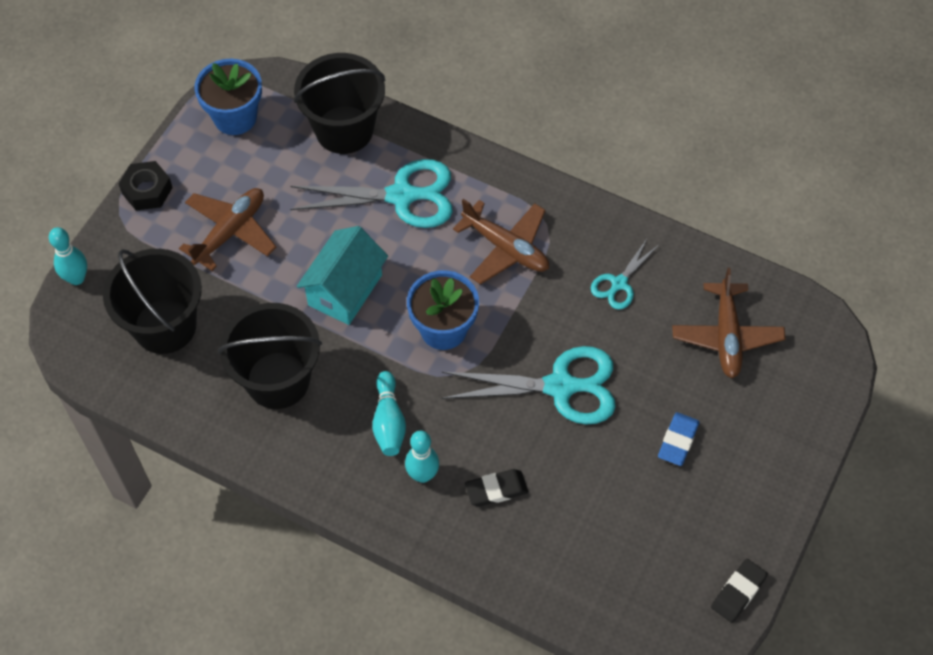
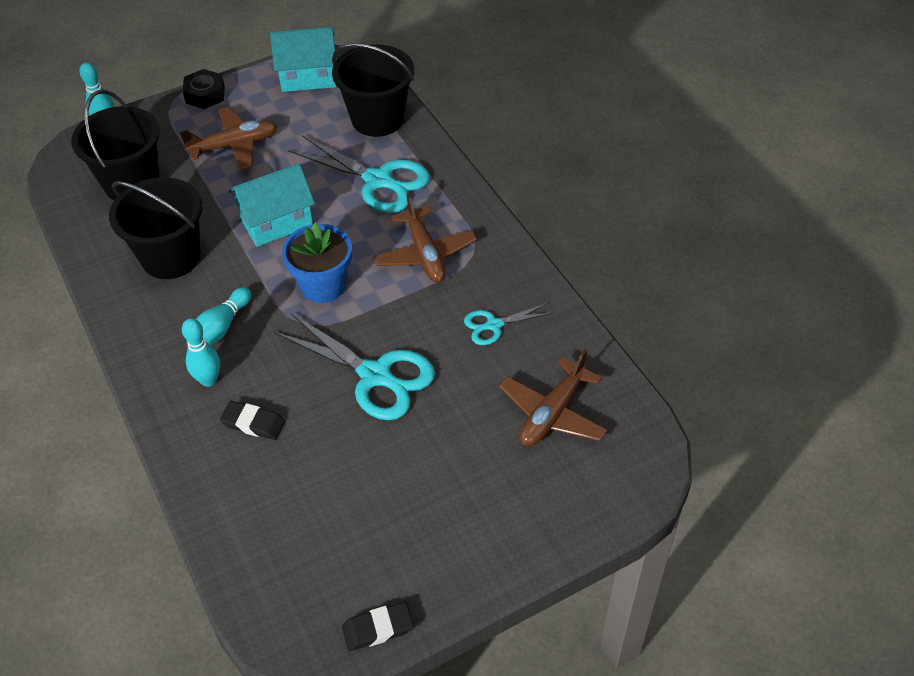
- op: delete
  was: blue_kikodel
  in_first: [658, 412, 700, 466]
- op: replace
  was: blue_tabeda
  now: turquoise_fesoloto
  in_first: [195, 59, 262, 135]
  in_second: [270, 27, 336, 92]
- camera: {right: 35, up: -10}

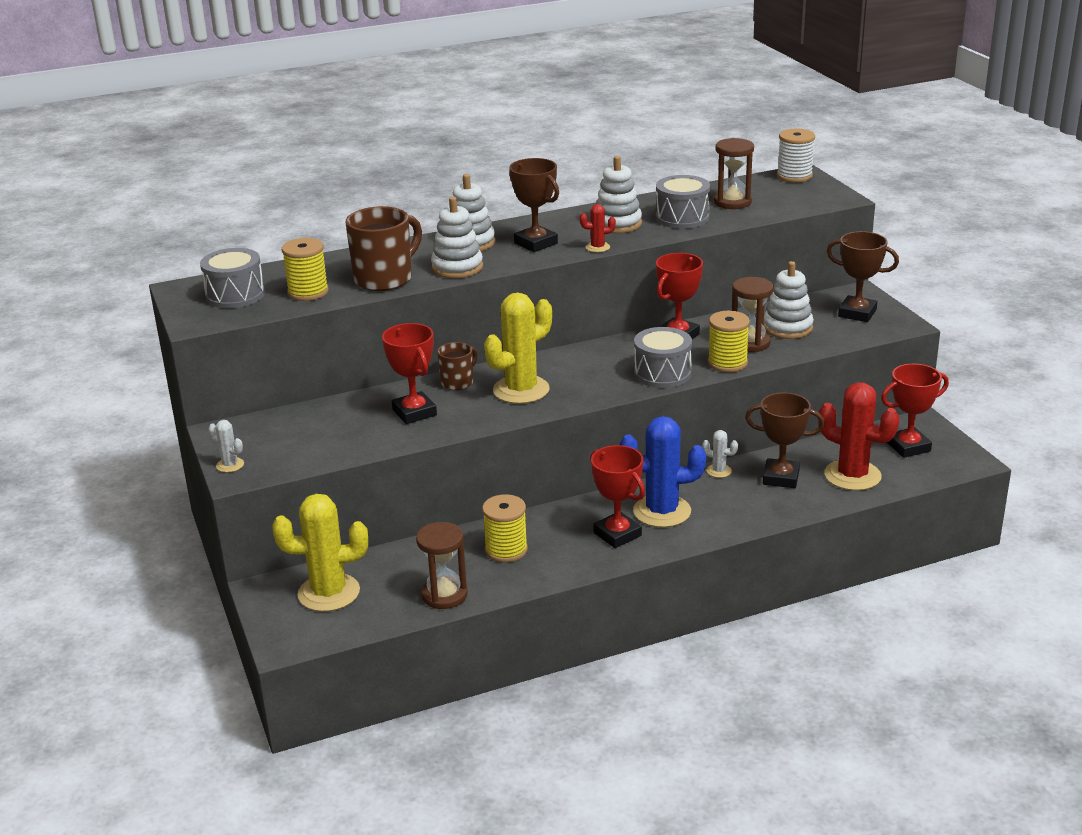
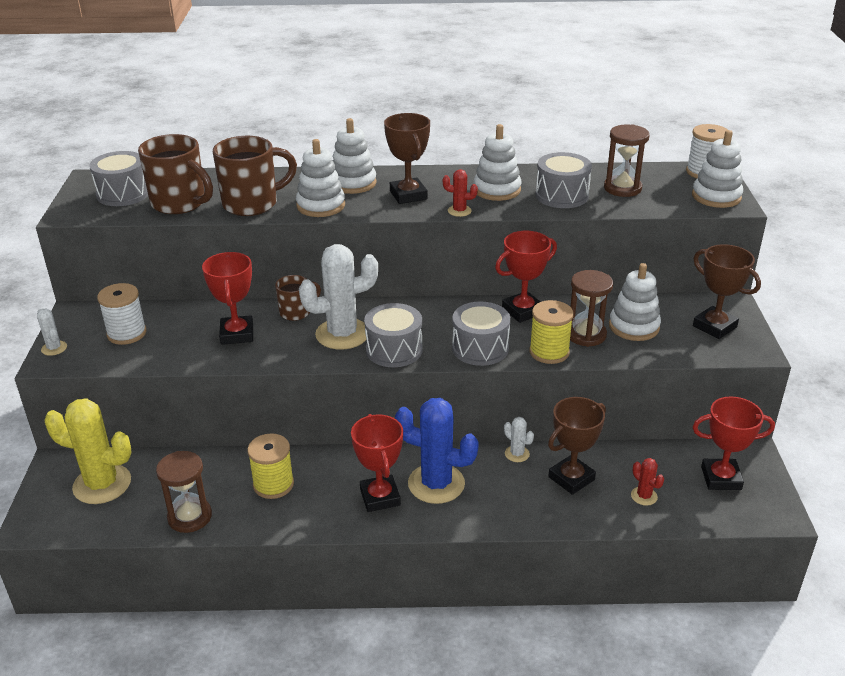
- op: insert
  now: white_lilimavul
  in_second: [97, 283, 147, 345]
- op: insert
  now: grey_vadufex
  in_second: [364, 303, 423, 367]
- op: insert
  now: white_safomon
  in_second: [692, 130, 743, 208]
- op: replace
  was: yellow_lilimavul
  now: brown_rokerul
  in_first: [282, 238, 329, 301]
  in_second: [138, 134, 213, 214]
- op: recolor
  was: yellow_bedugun
  now: white_bedugun
  in_first: [484, 293, 552, 404]
  in_second: [299, 244, 378, 350]
- op: rotate
  was: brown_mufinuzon
  in_first: [745, 393, 825, 488]
  in_second: [548, 397, 606, 495]
  clockwise: -75
- op: resize
  was: red_bedugun
  in_first: [819, 382, 899, 491]
  in_second: [631, 458, 664, 506]
  ratio: 0.45
- camera: {right: 20, up: 5}

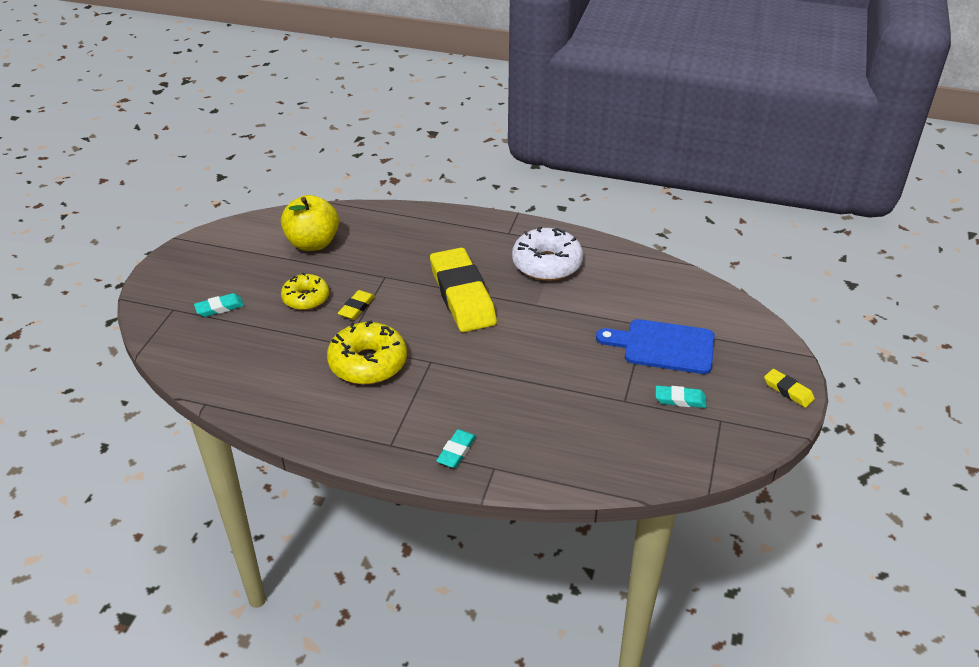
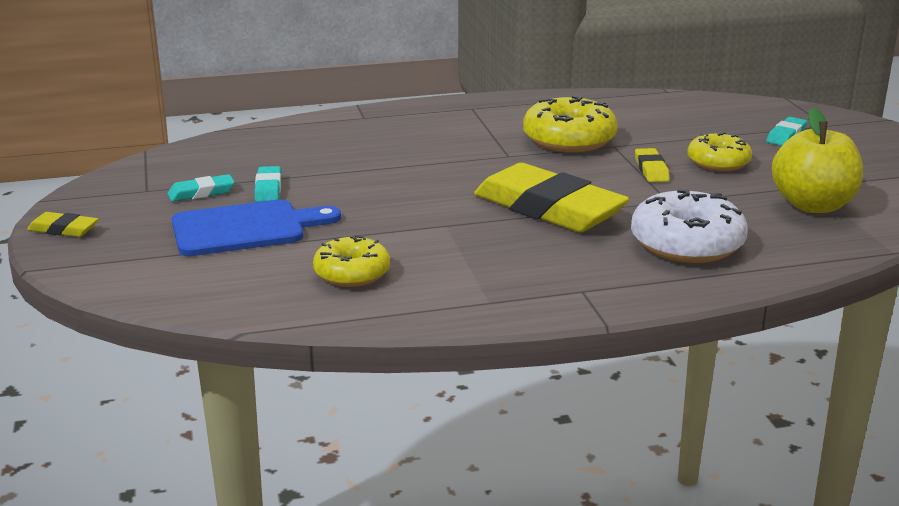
- op: insert
  now: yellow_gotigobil
  in_second: [313, 235, 390, 287]
- op: move
  was: turquoise_kikodel
  in_first: [436, 429, 476, 468]
  in_second: [255, 166, 281, 202]
- op: move
  was: white_gotigobil
  in_first: [512, 227, 583, 281]
  in_second: [631, 189, 748, 263]
- camera: {right: 150, up: -15}

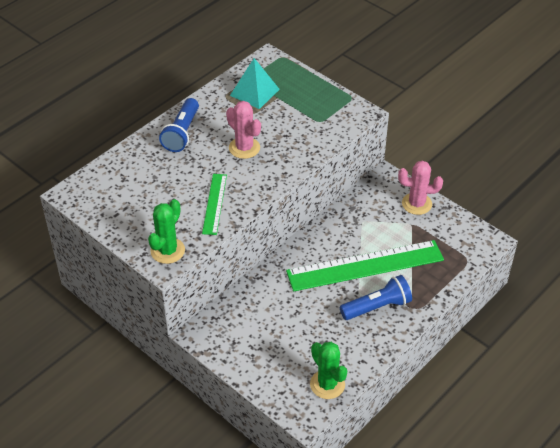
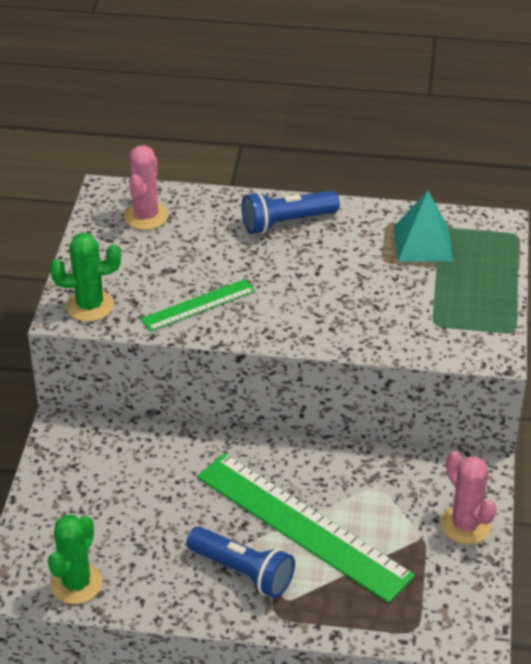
- op: move
  was: pink_bedugun
  in_first: [226, 101, 261, 159]
  in_second: [124, 145, 169, 230]
- camera: {right: 55, up: -5}

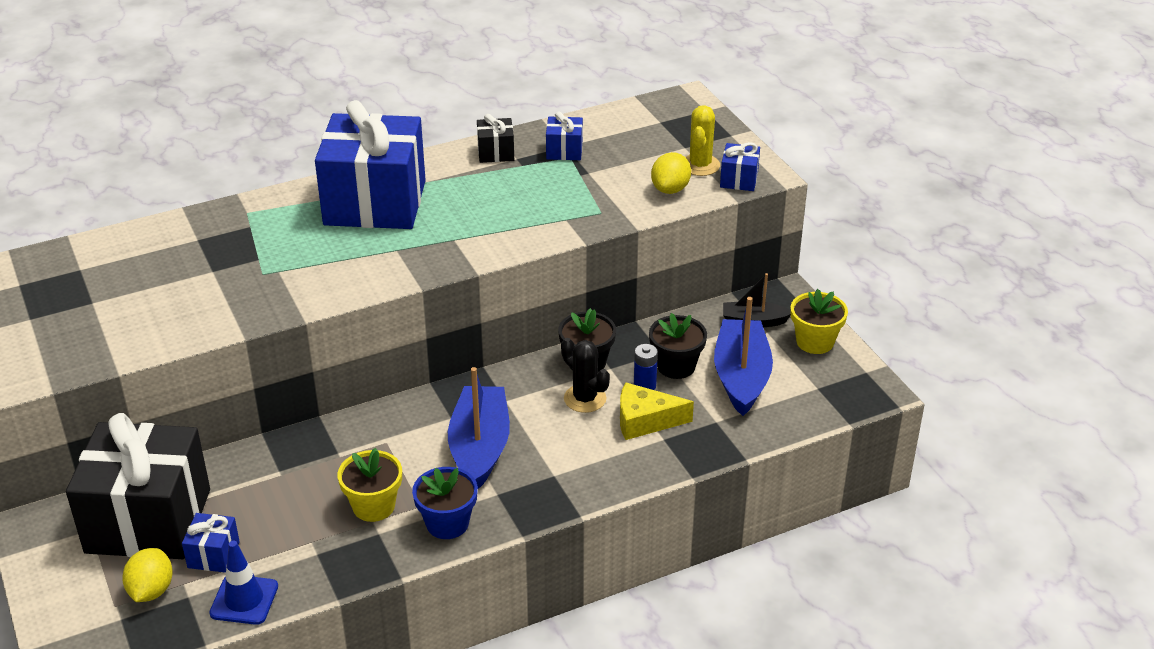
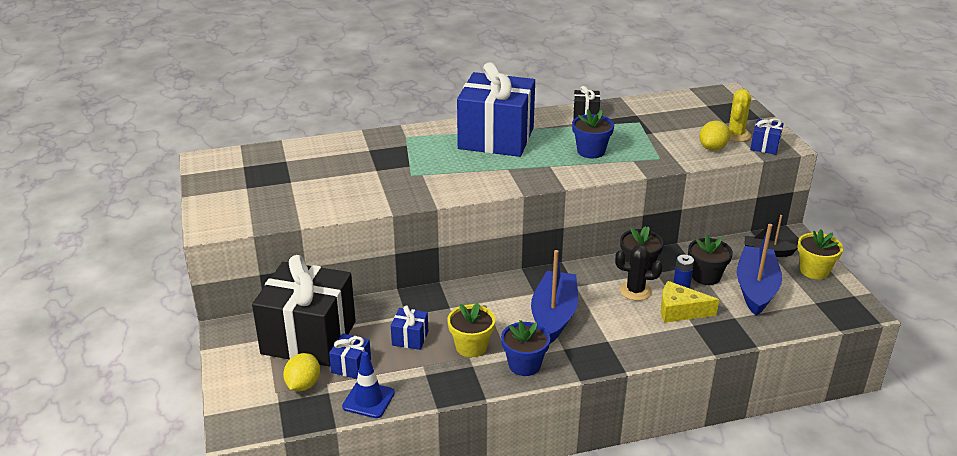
- op: insert
  now: blue_tabeda
  in_second: [572, 109, 614, 158]
- op: move
  was: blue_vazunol
  in_first: [546, 111, 583, 160]
  in_second: [391, 305, 428, 350]
- op: rotate
  was: black_bedugun
  in_first: [561, 338, 610, 413]
  in_second: [615, 245, 663, 301]
  clockwise: -45
- camera: {right: 10, up: -5}

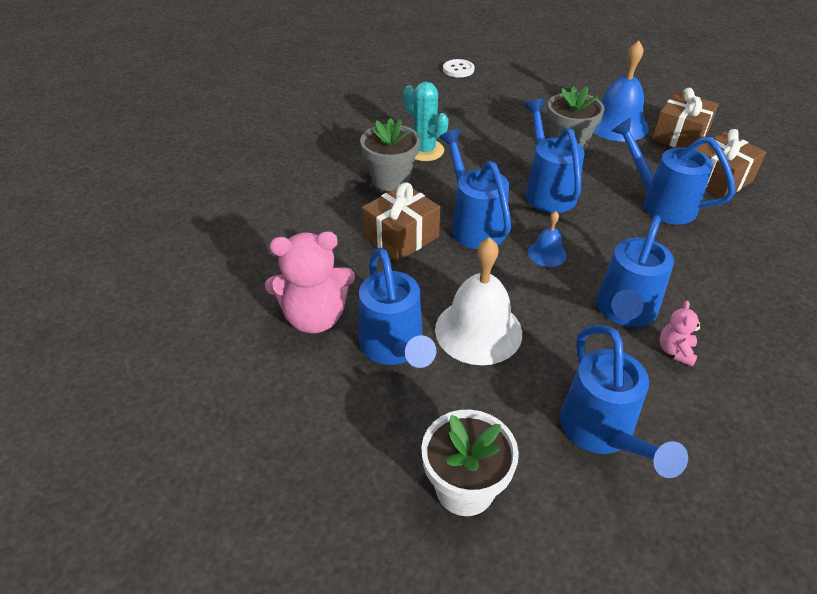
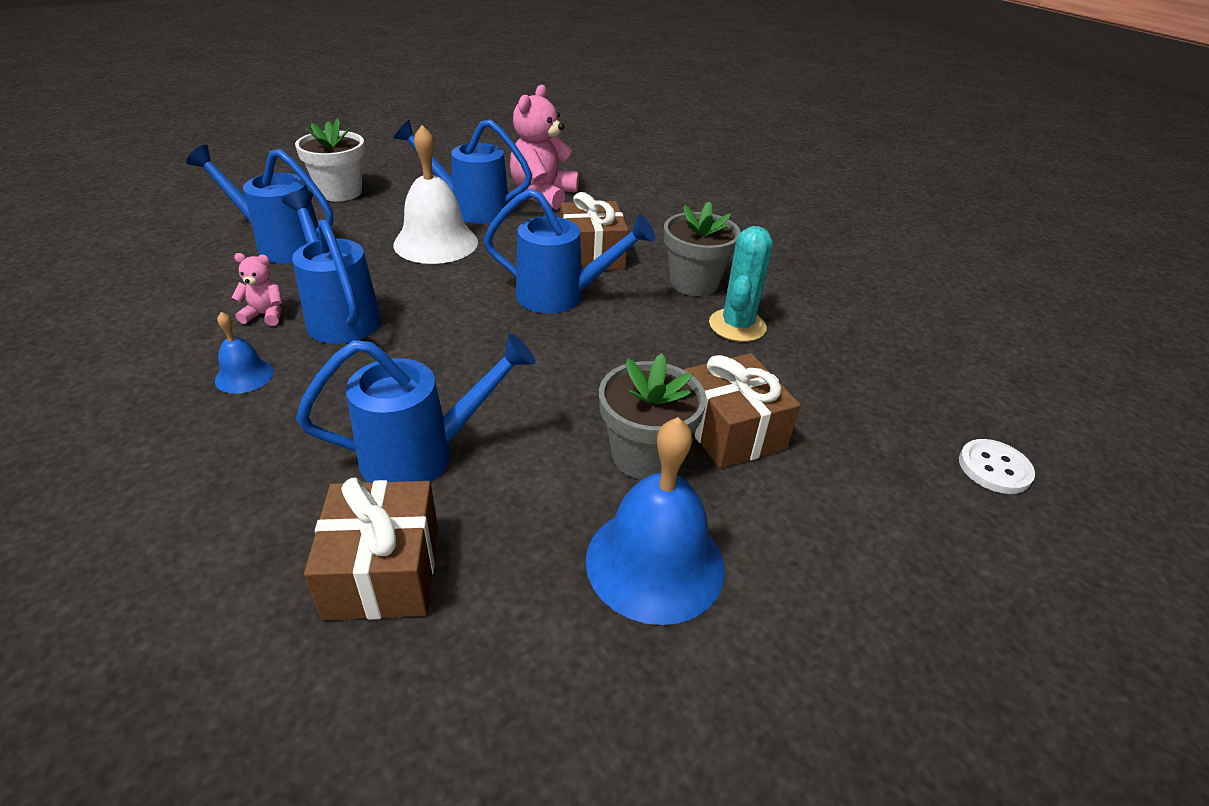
- op: delete
  was: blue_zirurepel
  in_first: [524, 99, 585, 213]
- op: move
  was: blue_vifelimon
  in_first: [528, 211, 567, 267]
  in_second: [215, 312, 274, 394]
- op: move
  was: brown_vazunol
  in_first: [652, 88, 719, 148]
  in_second: [685, 353, 801, 469]
- op: rotate
  was: turquoise_bedugun
  in_first: [403, 82, 449, 161]
  in_second: [709, 226, 773, 342]
  clockwise: -60
- op: rotate
  was: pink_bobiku
  in_first: [659, 301, 703, 367]
  in_second: [232, 253, 282, 326]
  clockwise: -45
- camera: {right: 120, up: -5}

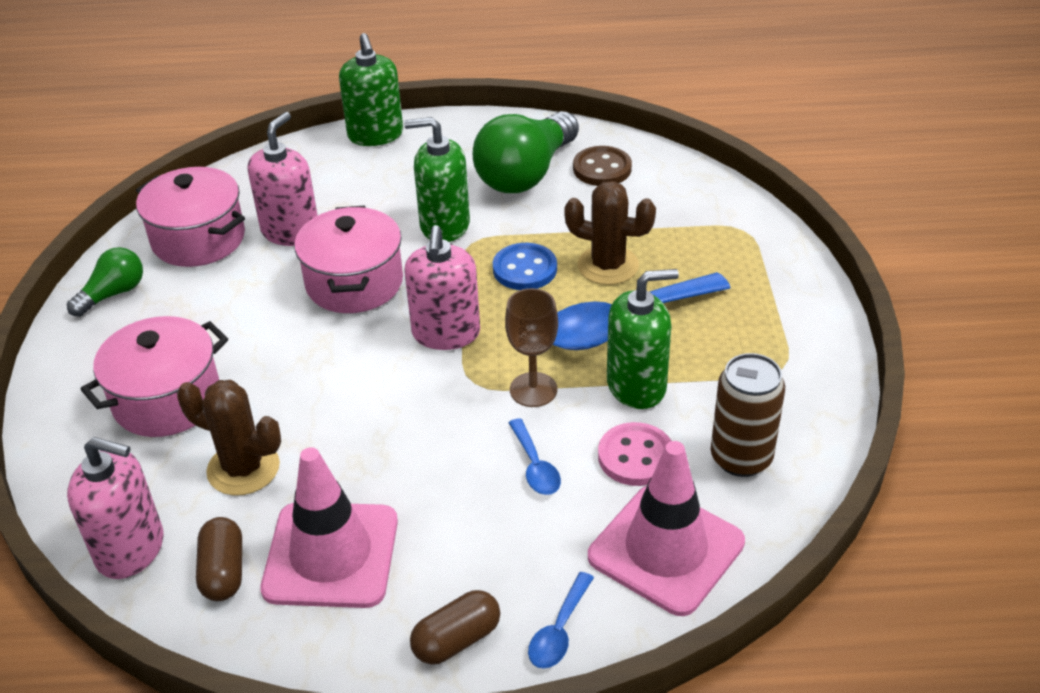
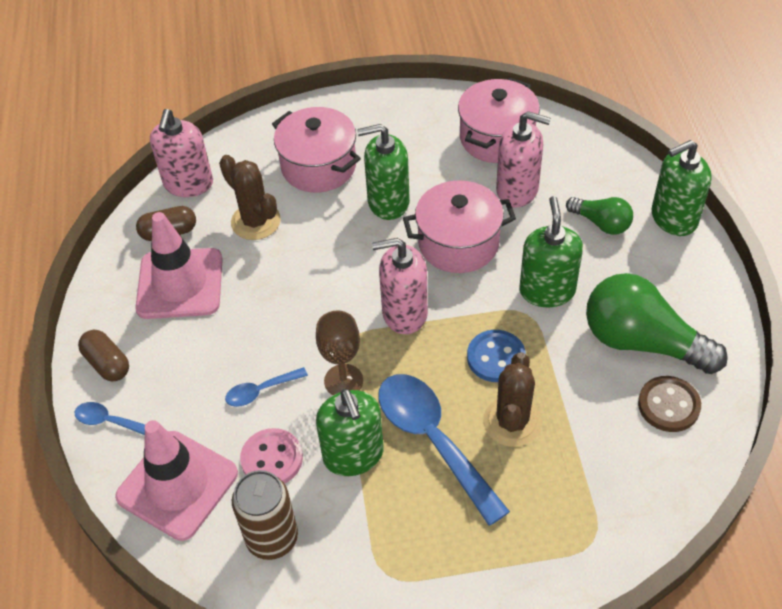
- op: insert
  now: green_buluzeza
  in_second: [357, 124, 410, 220]
- op: move
  was: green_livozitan
  in_first: [67, 247, 143, 317]
  in_second: [566, 197, 633, 235]
- op: rotate
  was: brown_bedugun
  in_first: [177, 380, 281, 496]
  in_second: [219, 155, 281, 240]
  clockwise: -60
- camera: {right: 85, up: 10}

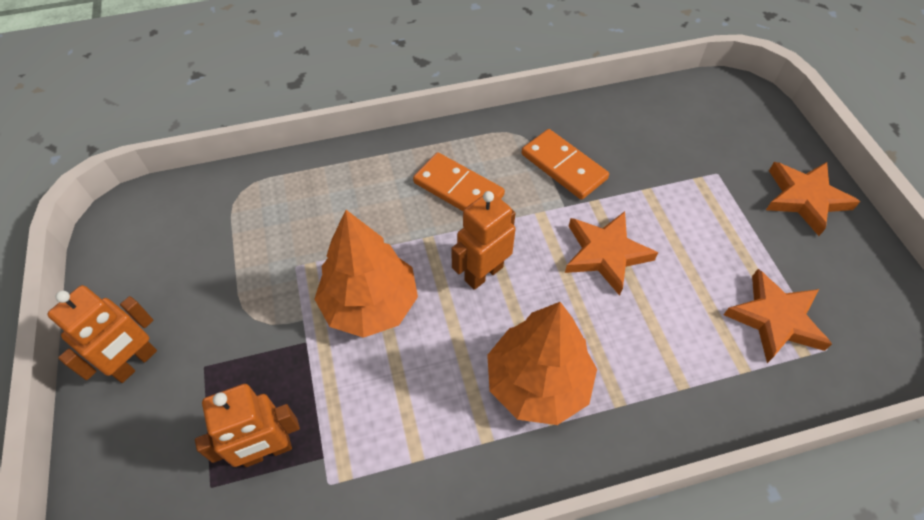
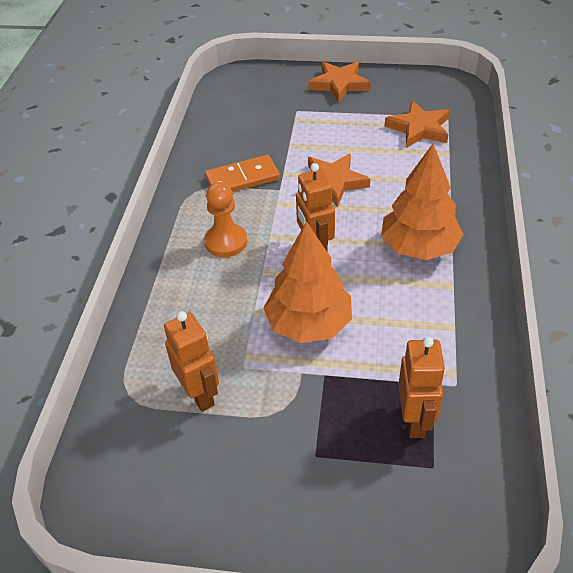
- op: move
  was: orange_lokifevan
  in_first: [47, 285, 157, 383]
  in_second: [164, 311, 219, 412]
- op: replace
  was: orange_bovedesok
  now: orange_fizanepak
  in_first: [413, 153, 505, 211]
  in_second: [204, 182, 247, 257]
- camera: {right: -65, up: -10}

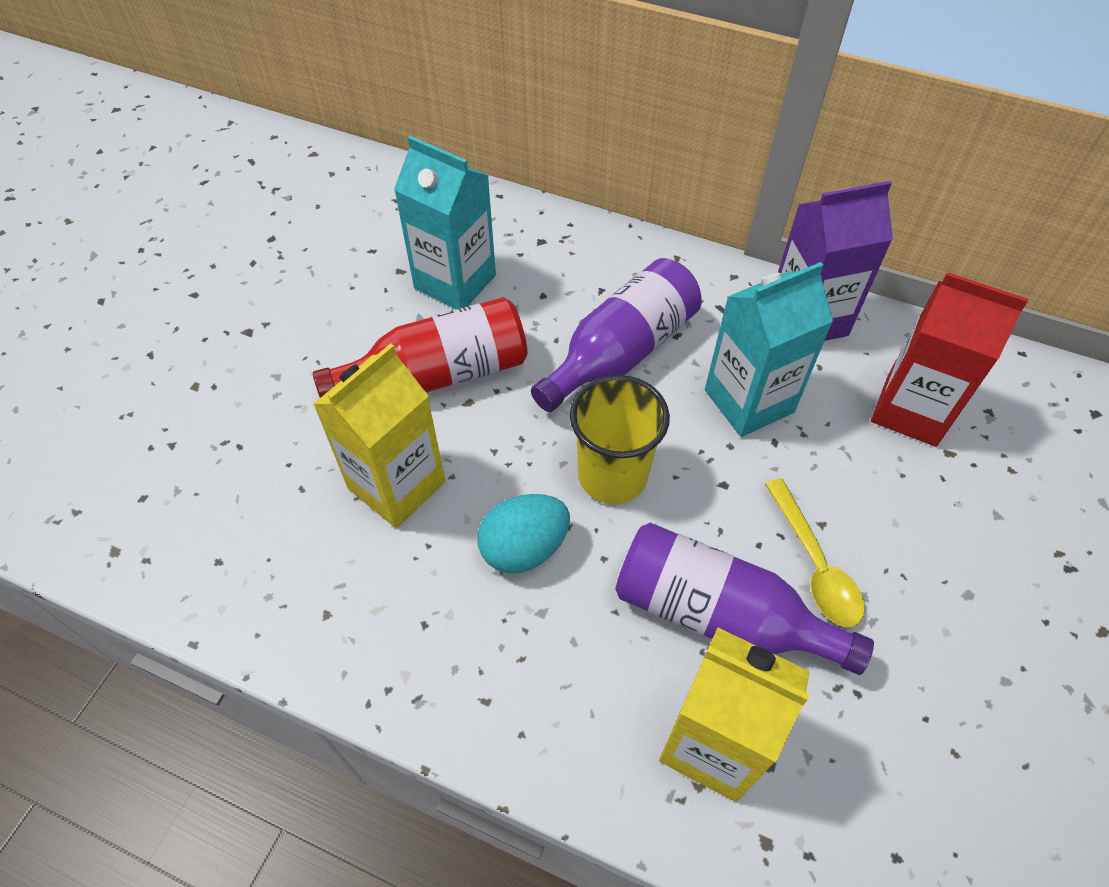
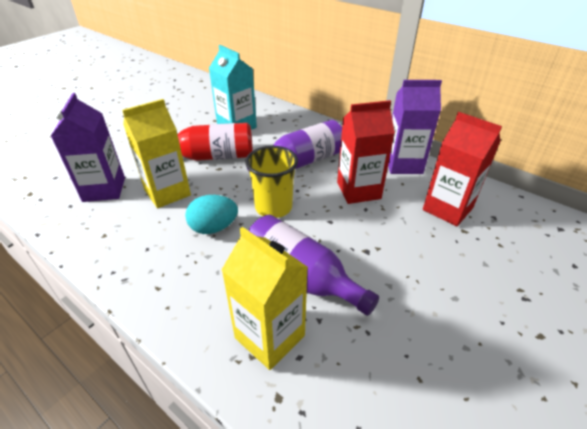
- op: delete
  was: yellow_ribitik
  in_first: [765, 478, 865, 627]
- op: insert
  now: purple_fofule
  in_second: [51, 93, 125, 202]
- op: recolor
  was: turquoise_fofule
  now: red_fofule
  in_first: [705, 262, 833, 437]
  in_second: [337, 100, 395, 204]
- camera: {right: 15, up: -15}

